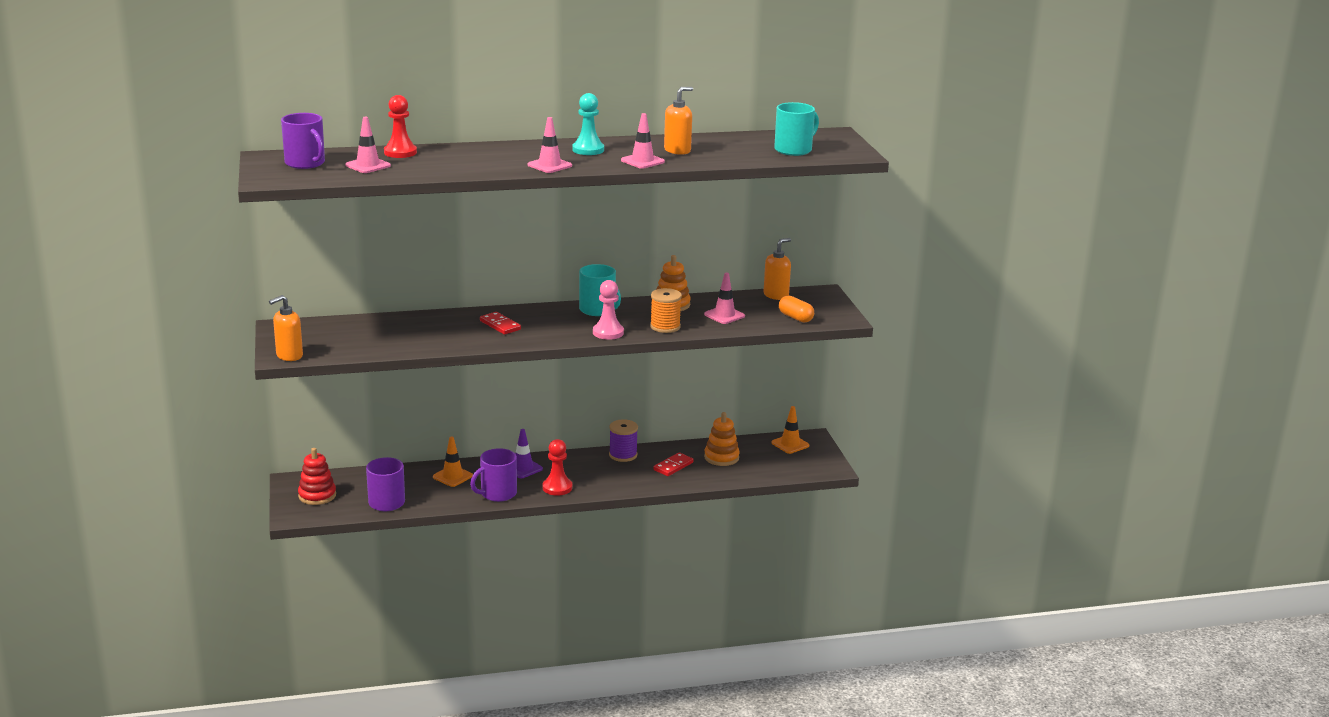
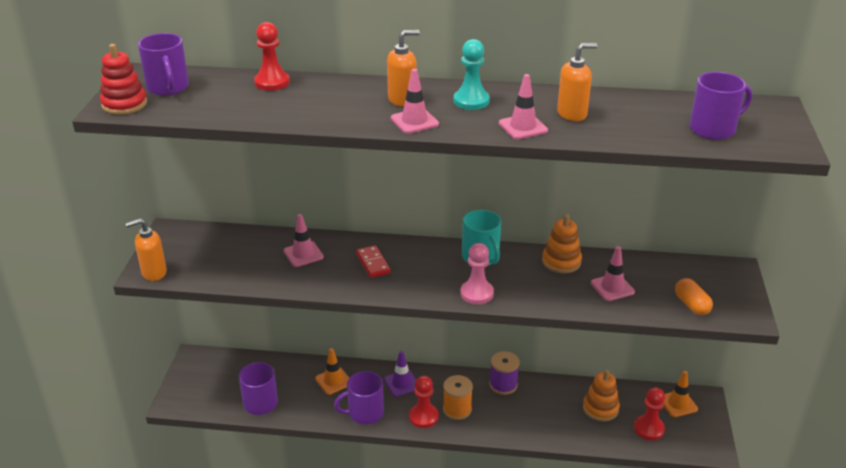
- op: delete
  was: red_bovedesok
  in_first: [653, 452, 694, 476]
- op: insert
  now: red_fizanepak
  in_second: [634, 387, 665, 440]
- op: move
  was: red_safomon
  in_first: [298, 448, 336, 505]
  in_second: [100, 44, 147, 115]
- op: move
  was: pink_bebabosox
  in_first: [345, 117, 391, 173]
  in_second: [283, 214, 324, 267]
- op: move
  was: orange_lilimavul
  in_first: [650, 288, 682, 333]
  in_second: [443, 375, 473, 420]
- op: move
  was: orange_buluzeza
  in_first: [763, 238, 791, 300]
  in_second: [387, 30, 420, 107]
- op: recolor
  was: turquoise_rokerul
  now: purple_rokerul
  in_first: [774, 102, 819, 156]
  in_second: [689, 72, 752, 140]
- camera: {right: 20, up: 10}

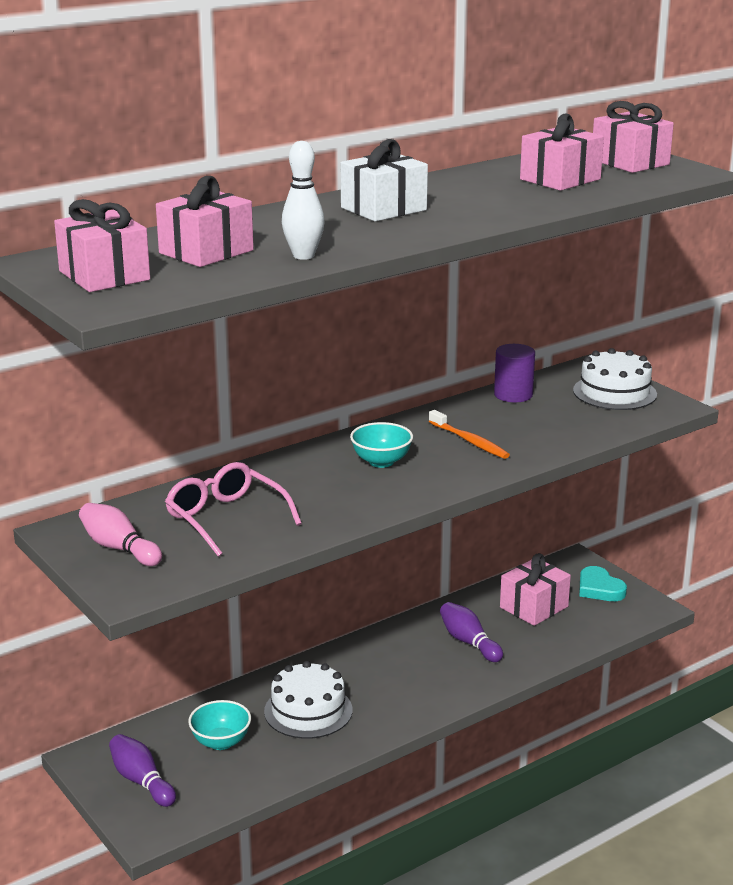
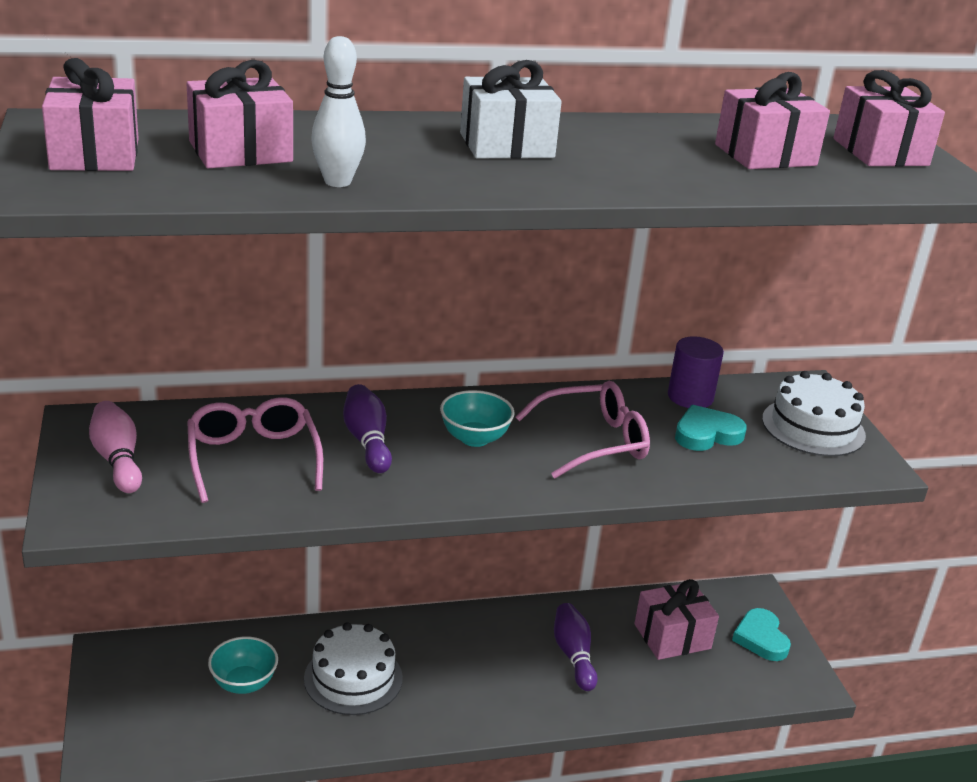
- op: insert
  now: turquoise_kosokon
  in_second: [675, 405, 747, 451]
- op: move
  was: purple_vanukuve
  in_first: [109, 734, 176, 807]
  in_second: [343, 384, 392, 473]
- op: replace
  was: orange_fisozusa
  now: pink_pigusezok
  in_first: [429, 410, 510, 459]
  in_second: [515, 381, 650, 478]
- camera: {right: 20, up: 5}

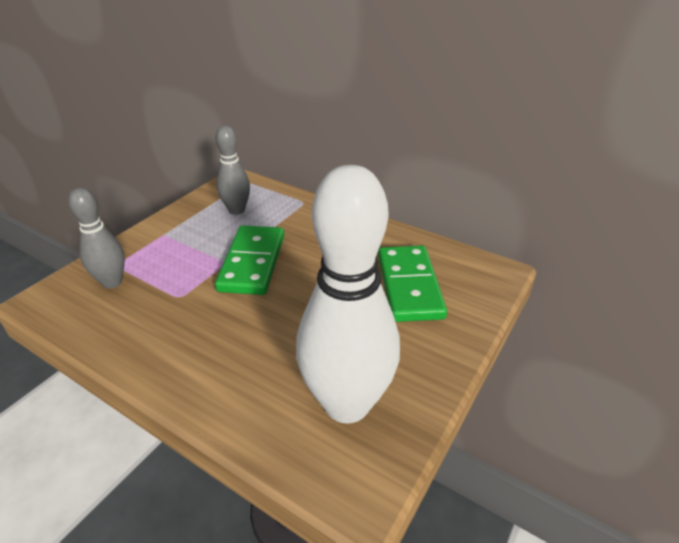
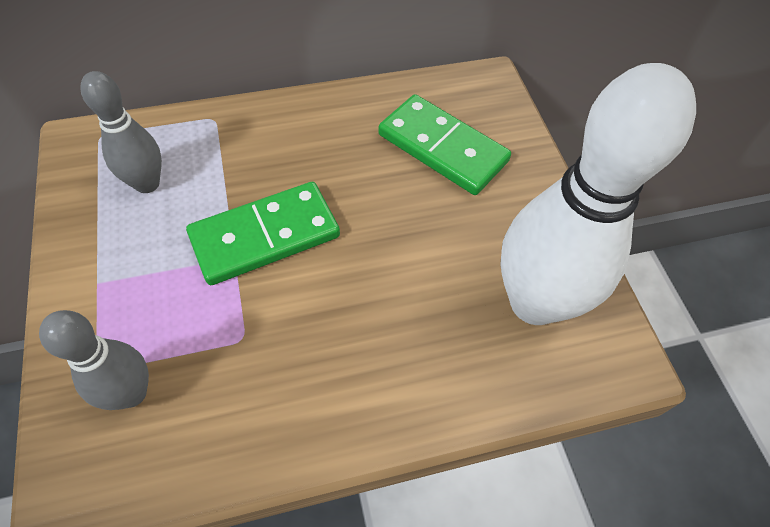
- op: rotate
  was: green_bovedesok
  in_first: [215, 225, 284, 295]
  in_second: [186, 182, 340, 285]
  clockwise: -75
- camera: {right: -50, up: 20}

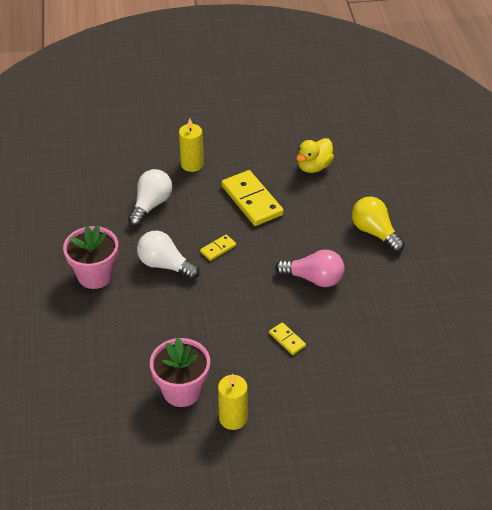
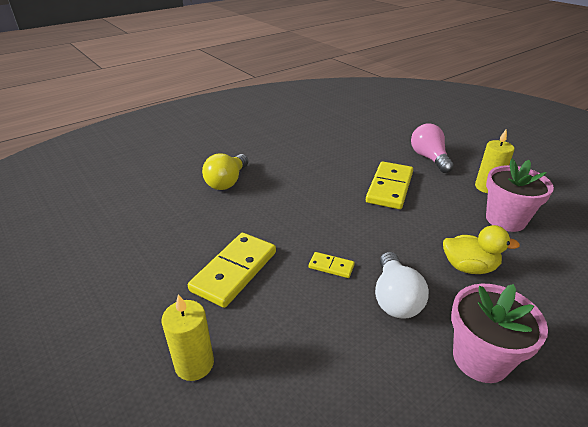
- op: delete
  was: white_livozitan
  in_first: [128, 169, 172, 226]
- op: move
  was: pink_livozitan
  in_first: [275, 250, 345, 287]
  in_second: [411, 123, 454, 173]
- op: move
  was: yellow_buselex
  in_first: [296, 138, 334, 173]
  in_second: [443, 225, 520, 274]
- op: resize
  was: yellow_bovedesok
  in_first: [269, 322, 306, 355]
  in_second: [366, 161, 413, 209]
  ratio: 2.1
- camera: {right: -120, up: -10}

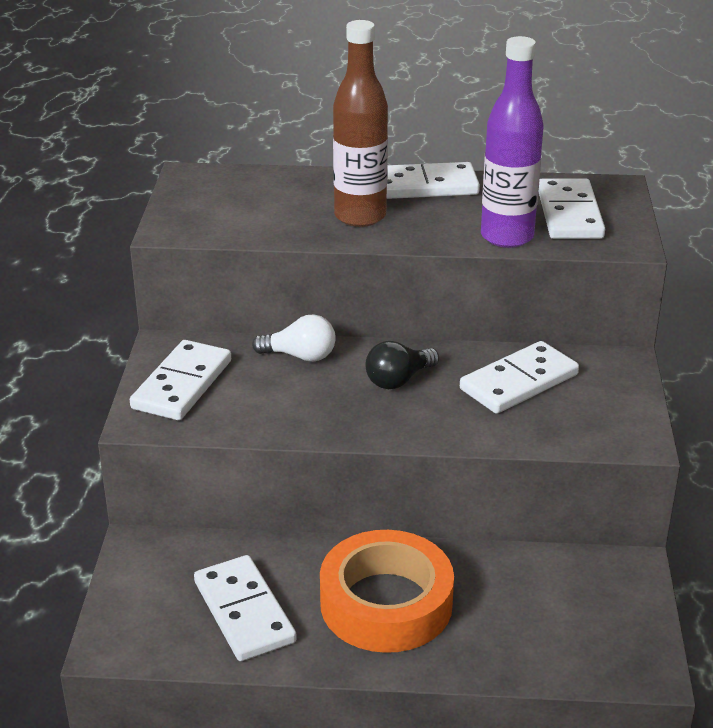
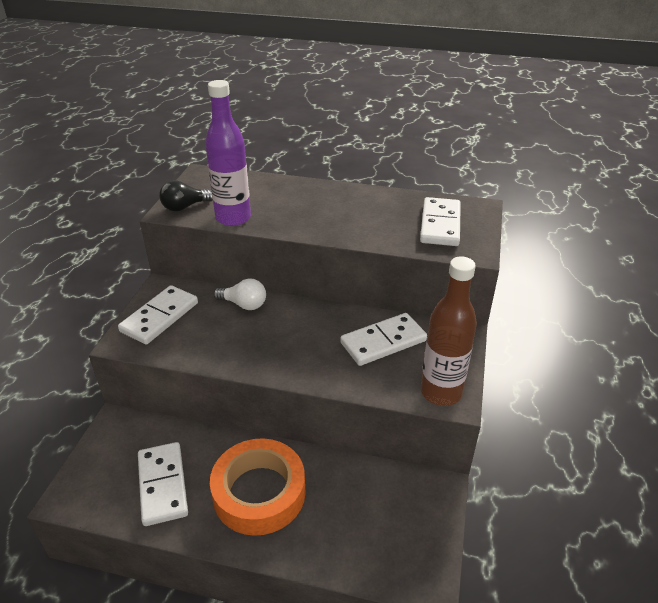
- op: delete
  was: white_bovedesok
  in_first: [387, 162, 480, 199]
- op: move
  was: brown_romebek
  in_first: [333, 20, 388, 227]
  in_second: [421, 256, 477, 406]
- op: move
  was: black_livozitan
  in_first: [366, 341, 439, 389]
  in_second: [159, 180, 213, 212]
- op: move
  was: purple_romebek
  in_first: [481, 36, 544, 248]
  in_second: [205, 80, 251, 226]
- camera: {right: 10, up: 5}

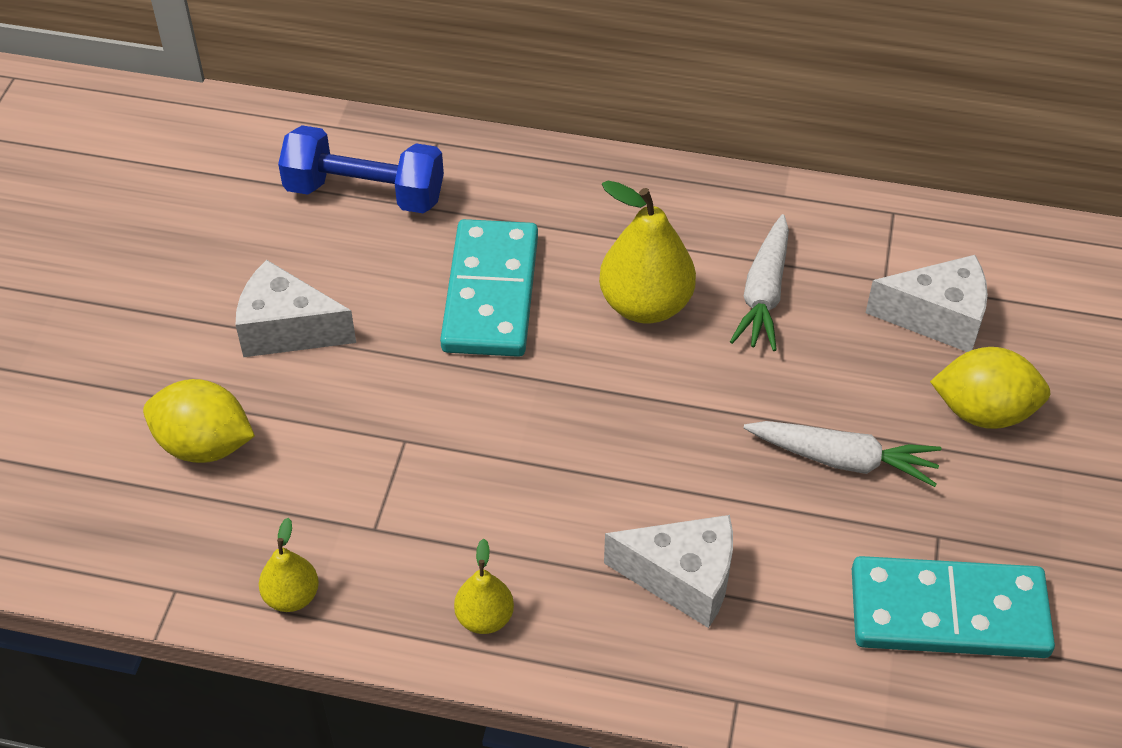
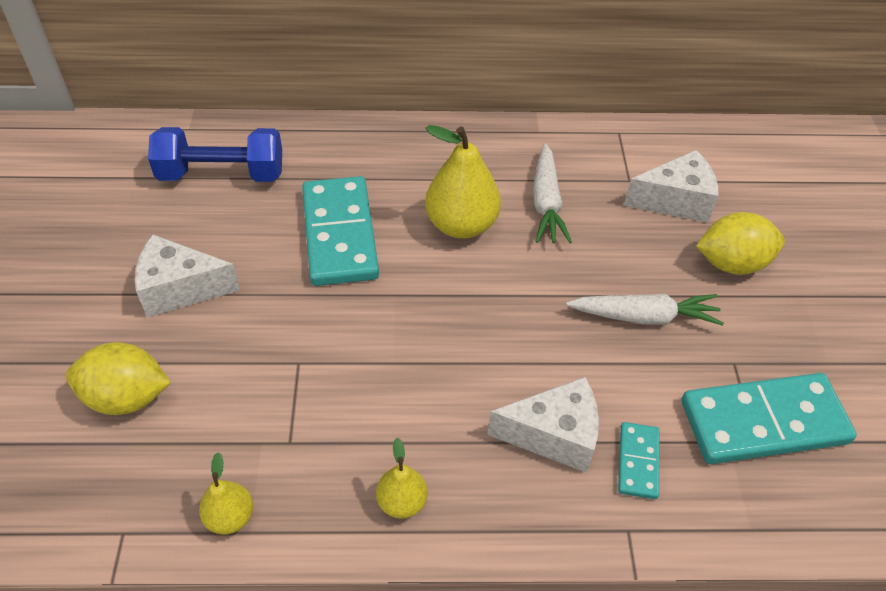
- op: insert
  now: turquoise_bovedesok
  in_second: [618, 422, 660, 499]
- camera: {right: -15, up: 0}

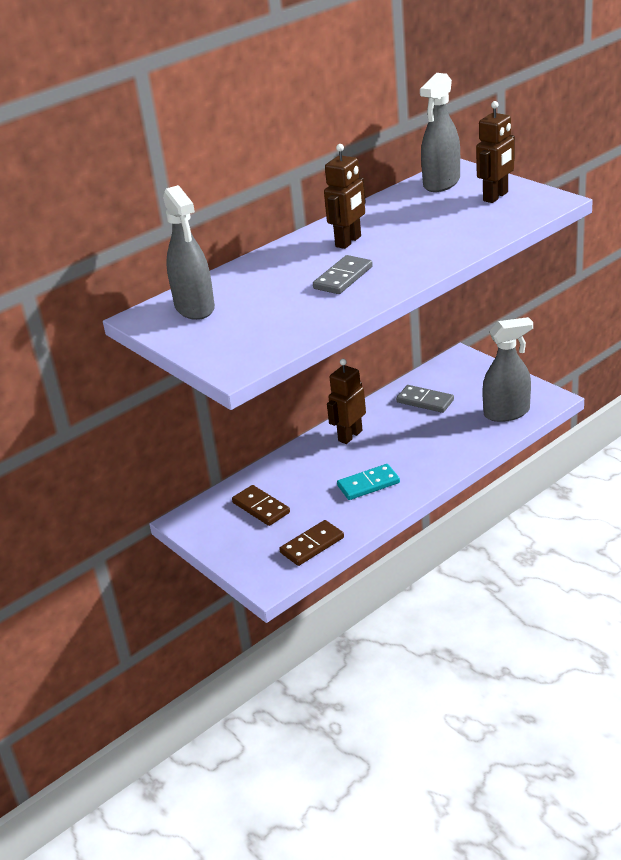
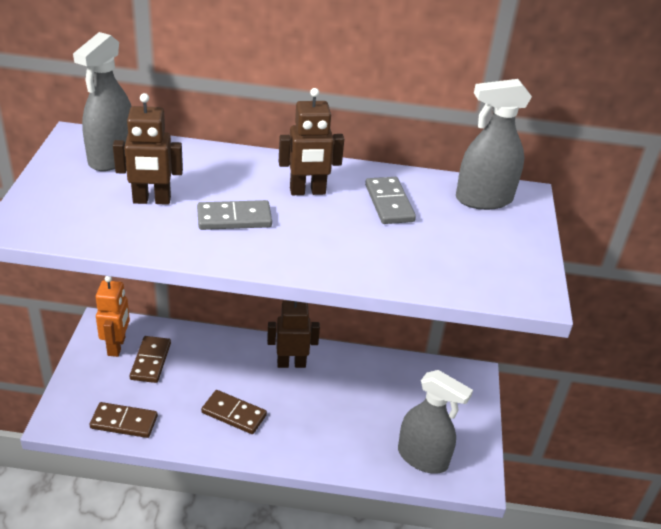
- op: insert
  now: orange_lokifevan
  in_second: [96, 276, 130, 357]
- op: move
  was: grey_bovedesok
  in_first: [396, 385, 454, 413]
  in_second: [365, 177, 416, 224]
- op: move
  was: brown_lokifevan
  in_first: [476, 101, 515, 203]
  in_second: [113, 93, 183, 205]
- op: recolor
  was: turquoise_bovedesok
  now: brown_bovedesok
  in_first: [337, 464, 400, 500]
  in_second: [201, 390, 267, 434]
- camera: {right: 40, up: 5}

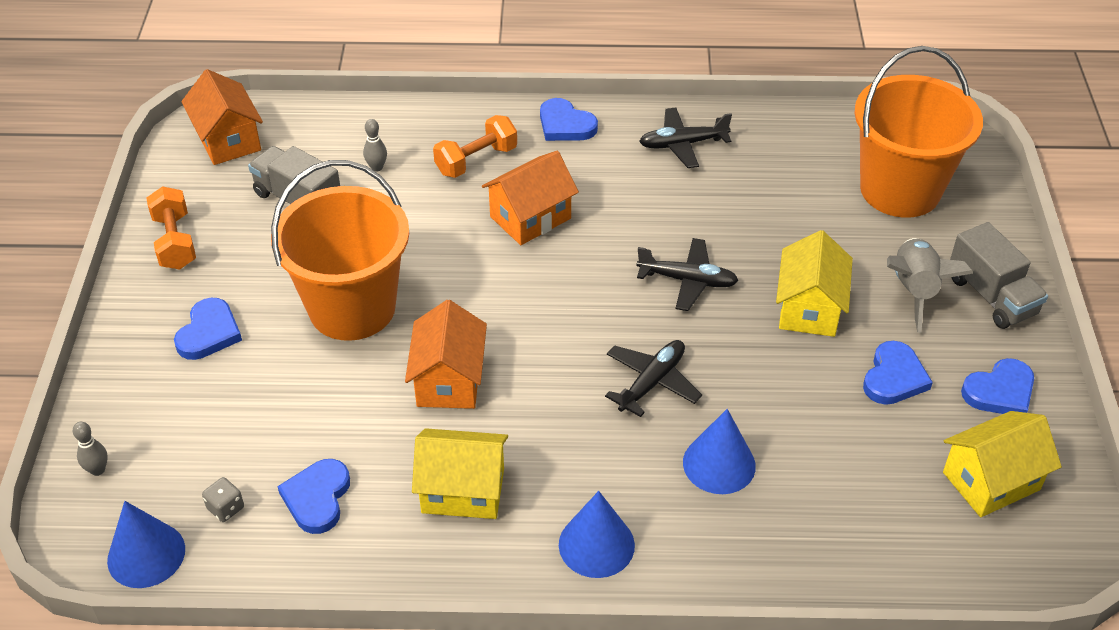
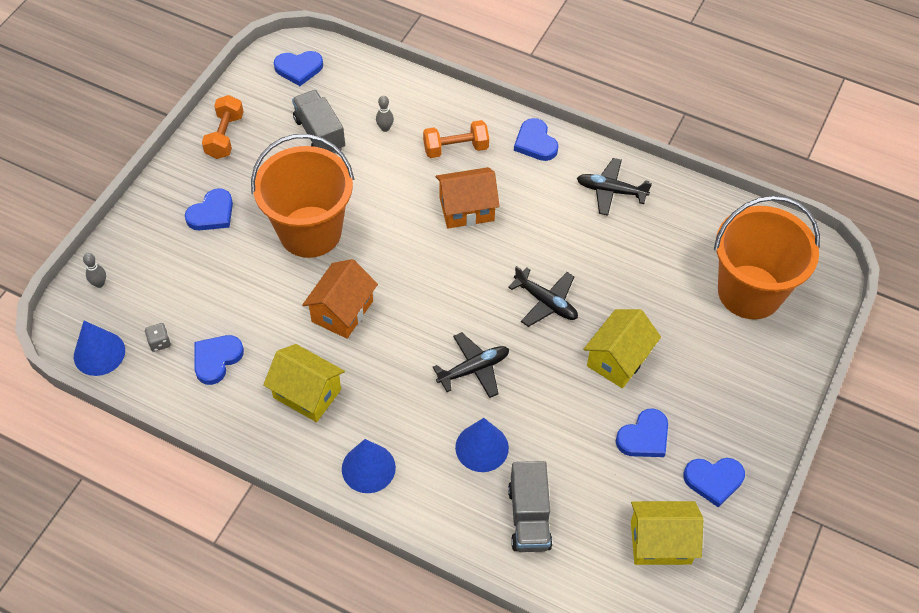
- op: delete
  was: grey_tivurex
  in_first: [887, 238, 973, 333]
- op: move
  was: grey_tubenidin
  in_first: [950, 222, 1048, 329]
  in_second: [508, 461, 553, 552]
- op: replace
  was: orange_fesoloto
  now: blue_kosokon
  in_first: [181, 69, 263, 165]
  in_second: [274, 51, 323, 86]
- camera: {right: 25, up: 10}

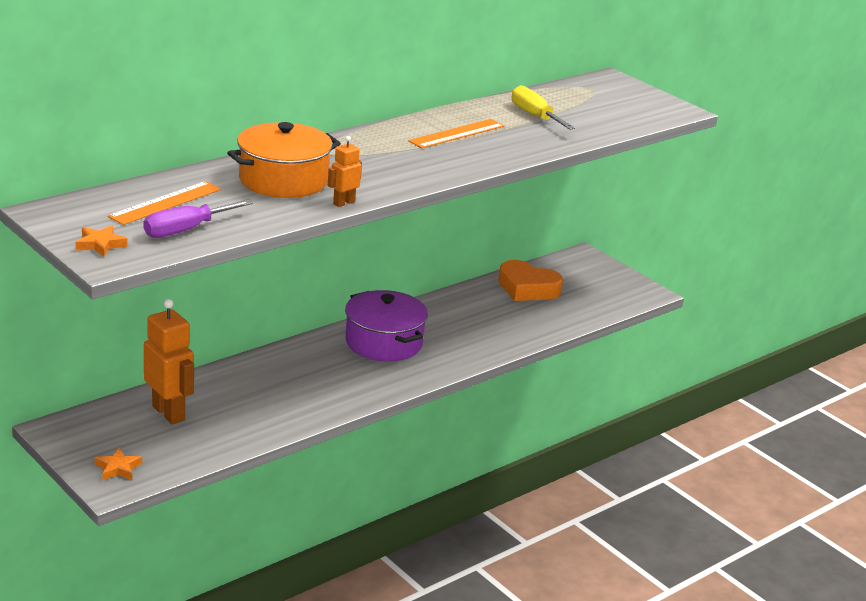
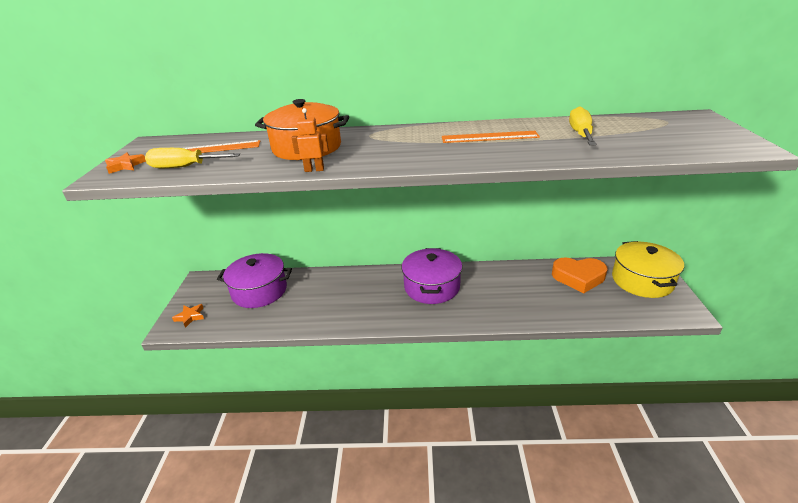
- op: insert
  now: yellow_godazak
  in_second: [612, 241, 684, 298]
- op: replace
  was: orange_lokifevan
  now: purple_godazak
  in_first: [144, 299, 194, 424]
  in_second: [217, 253, 292, 308]
- op: recolor
  was: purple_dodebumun
  now: yellow_dodebumun
  in_first: [143, 200, 253, 238]
  in_second: [145, 148, 240, 168]
- op: rotate
  was: orange_kosokon
  in_first: [498, 260, 563, 301]
  in_second: [552, 257, 607, 293]
  clockwise: -60
- camera: {right: 45, up: 5}

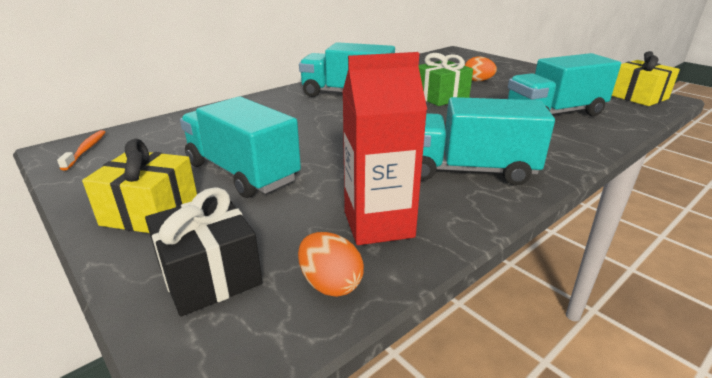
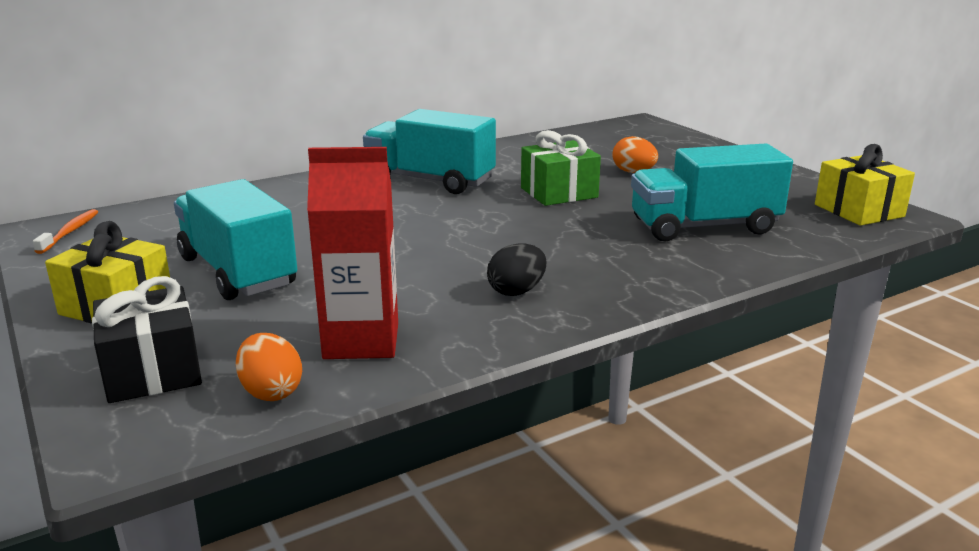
- op: replace
  was: turquoise_tubenidin
  now: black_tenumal
  in_first: [421, 97, 555, 186]
  in_second: [487, 243, 546, 296]
- camera: {right: 10, up: -5}

